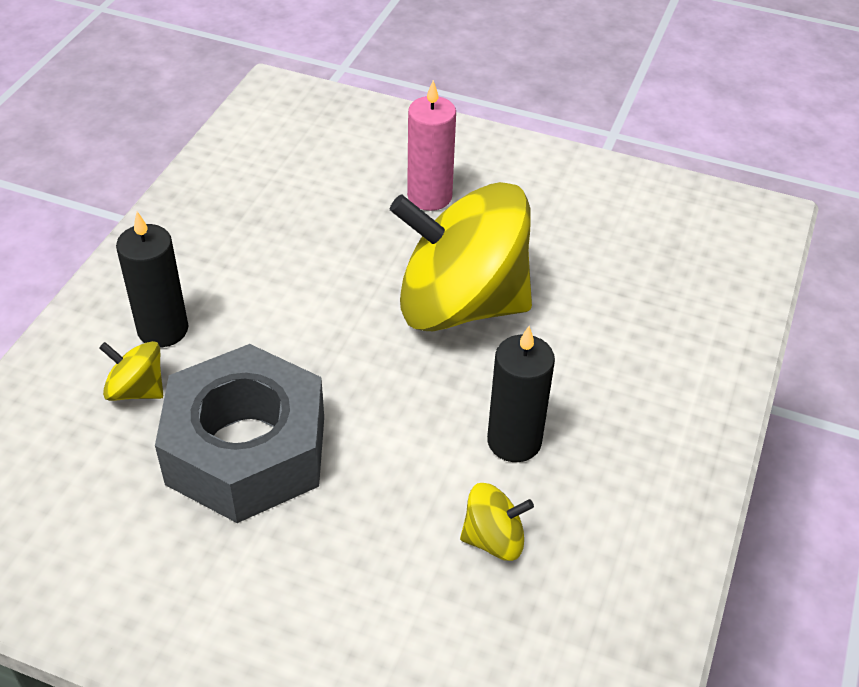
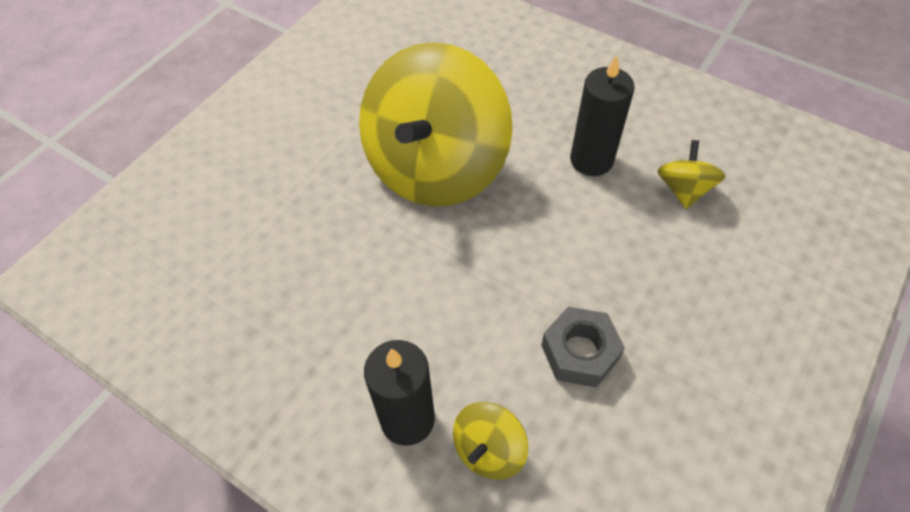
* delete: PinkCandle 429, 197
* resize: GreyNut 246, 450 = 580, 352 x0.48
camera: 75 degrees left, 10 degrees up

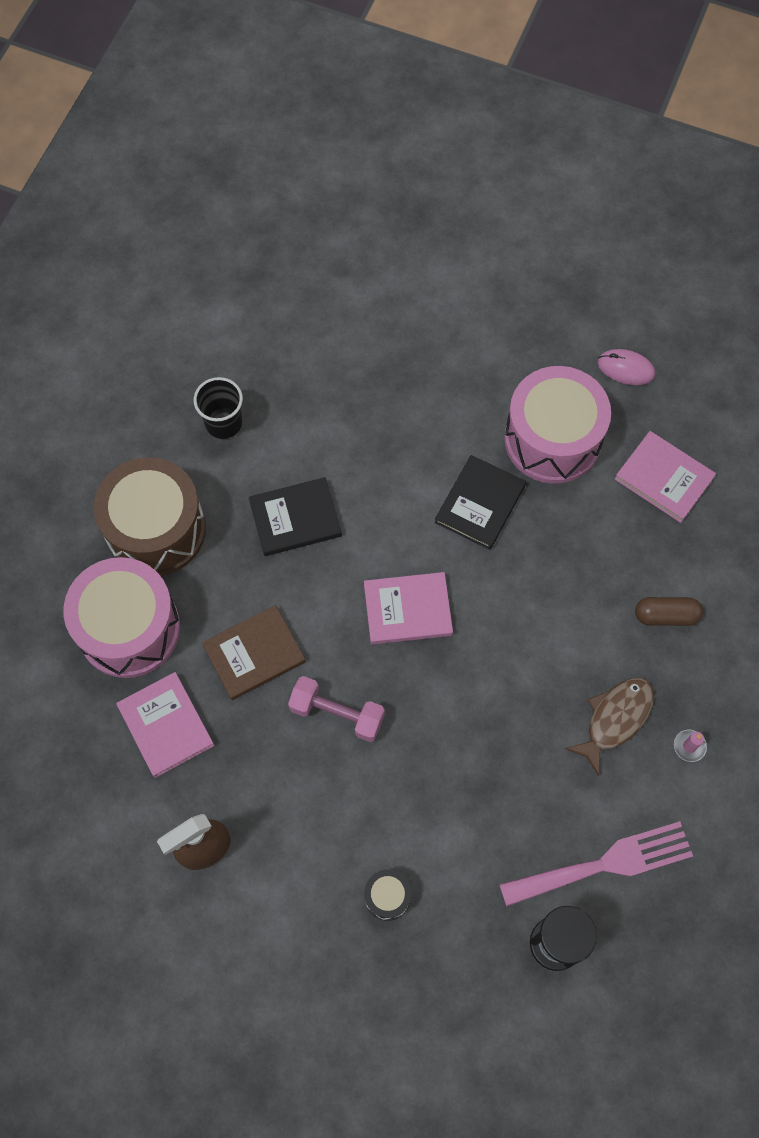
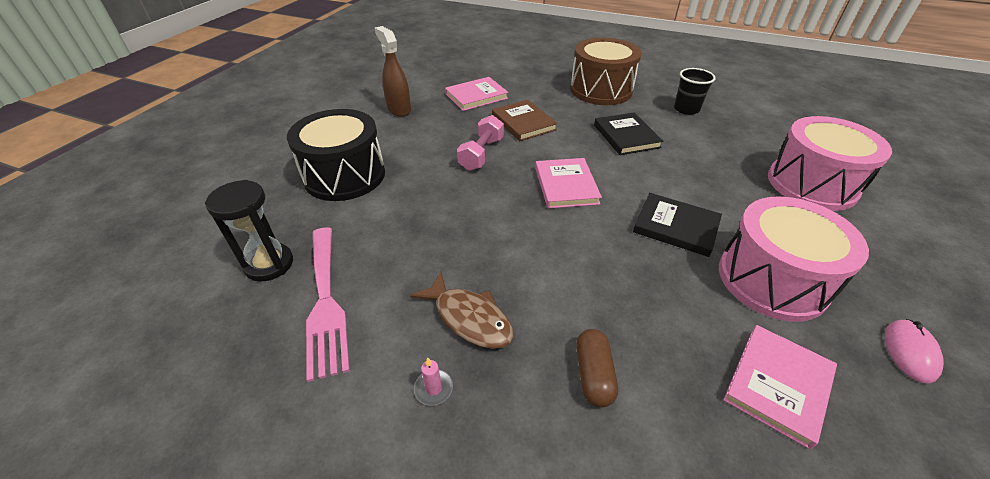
* move: PinkDrum 129, 628 to 811, 184
* resize: BlackDrum 387, 897 = 344, 175 x2.38
camera: 90 degrees right, 25 degrees down

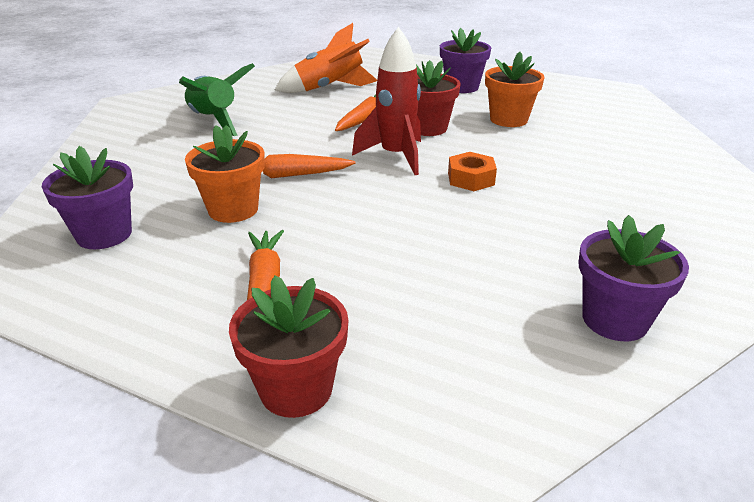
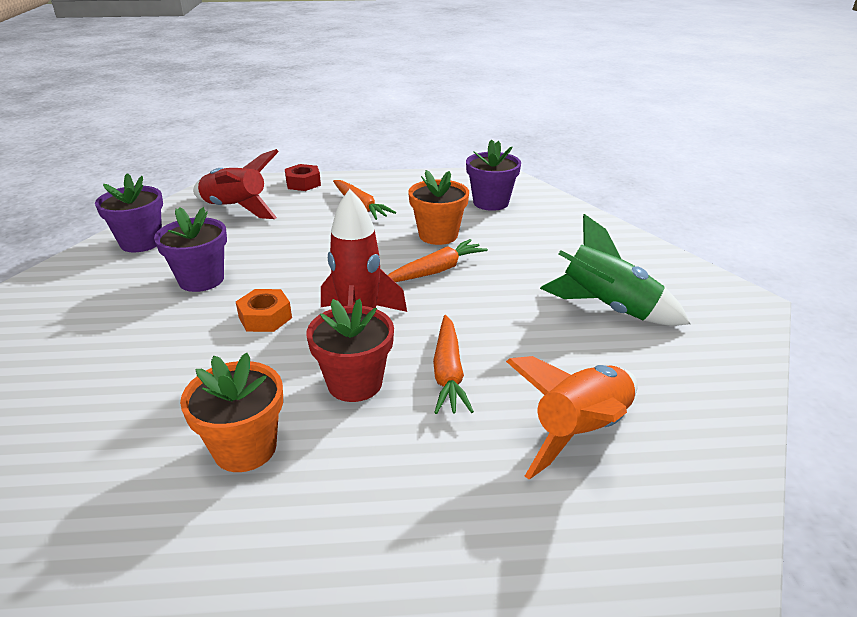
* insert: RedRocket 236, 209
* move: PurpleFlowerPot 462, 87 to 201, 280
* replace: RedFlowerPot 296, 389 to RedNut 303, 183
camera: 150 degrees right, 0 degrees up

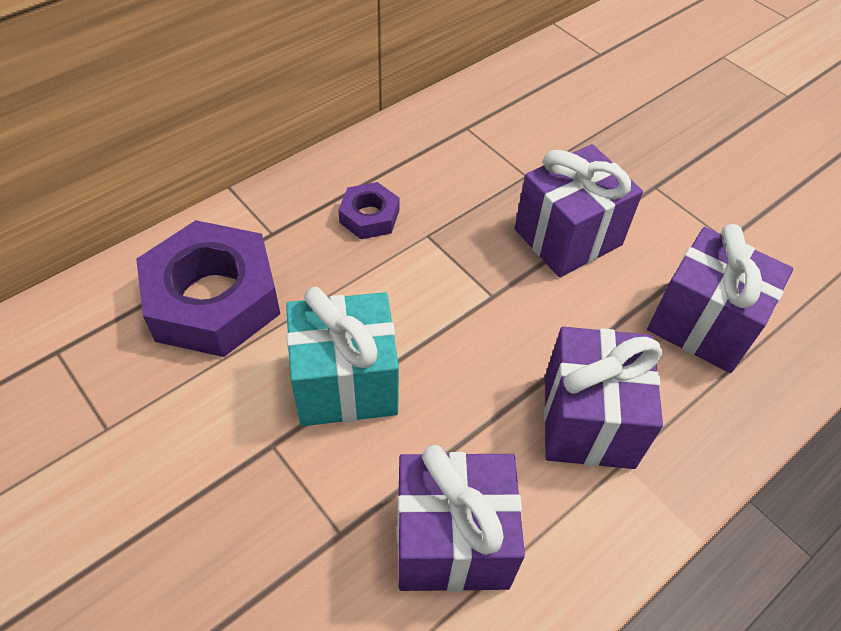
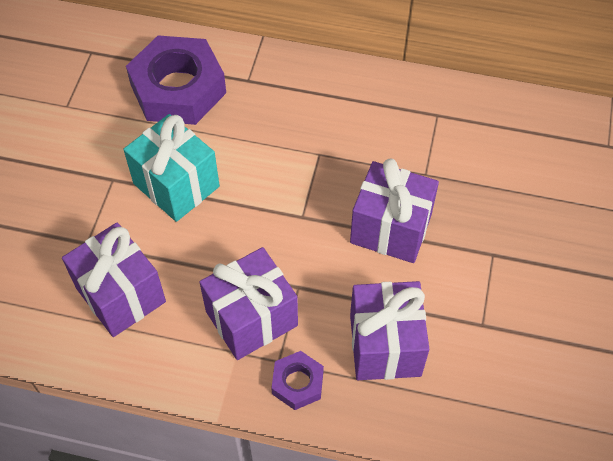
* move: PurpleNut 369, 216 to 297, 383
camera: 55 degrees right, 5 degrees up

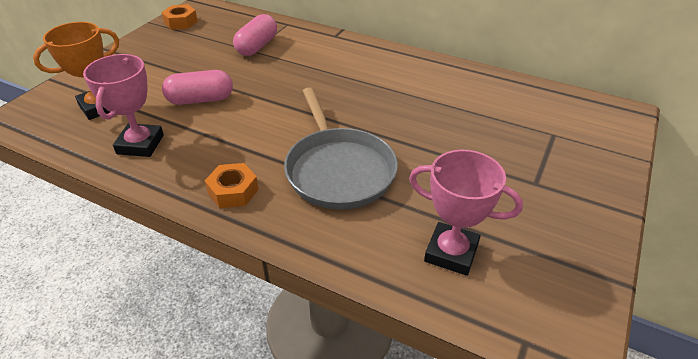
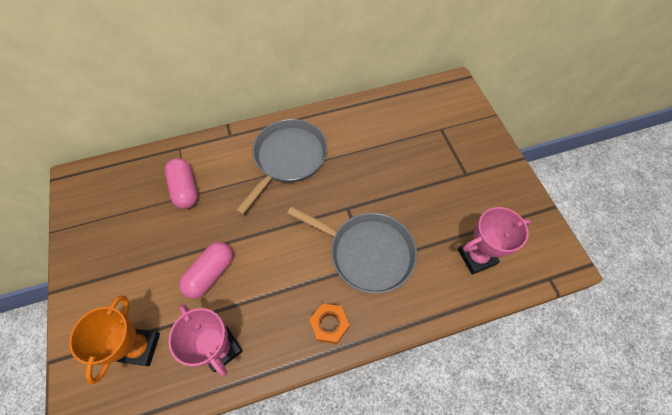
* delete: OrangeNut 181, 22
* insert: GreyPan 288, 158
camera: 45 degrees left, 20 degrees up

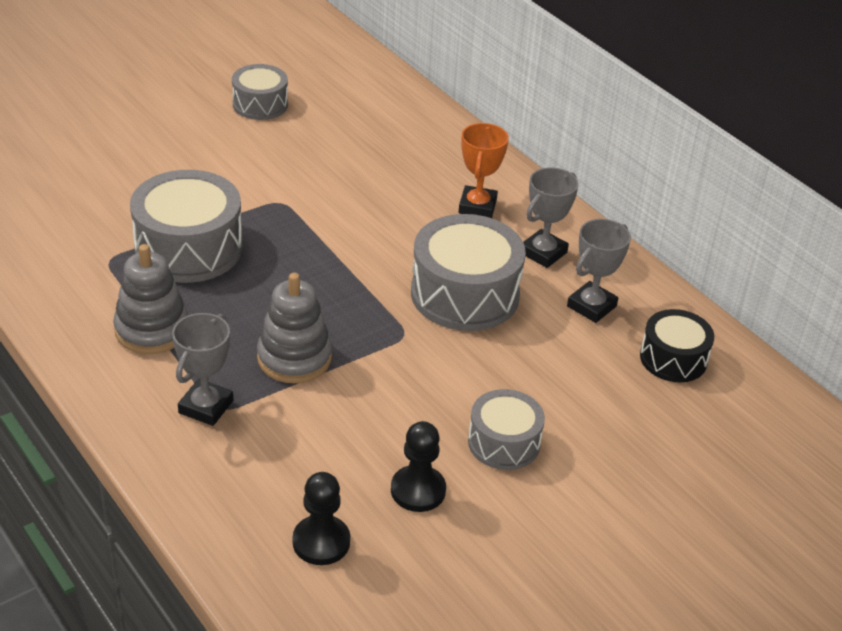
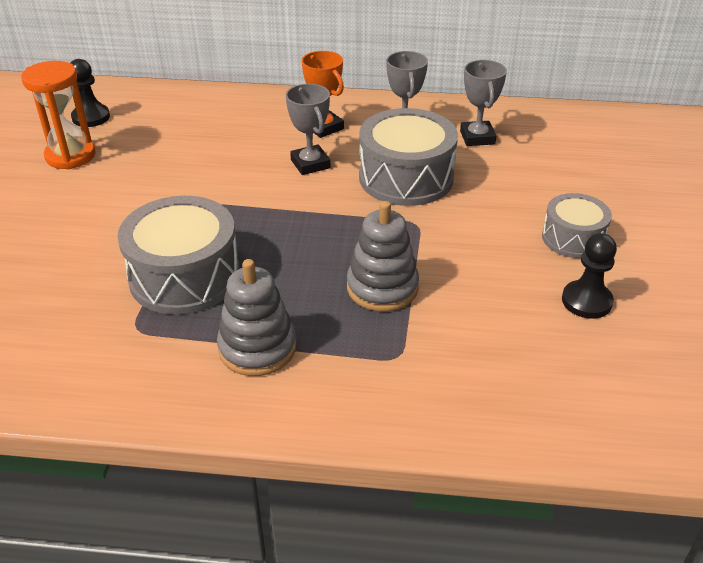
* delete: BlackDrum 673, 359
* move: GreyTrophy 206, 407 to 310, 164
* move: BlackPawn 321, 542 to 91, 117
* replace: GreyDrum 260, 104 to OrangeHourglass 70, 156
camera: 45 degrees left, 0 degrees up

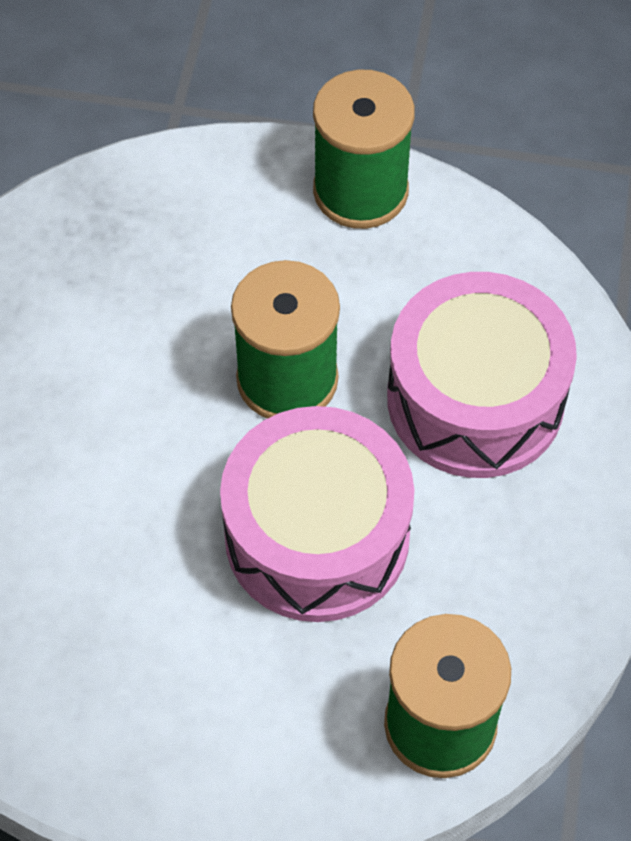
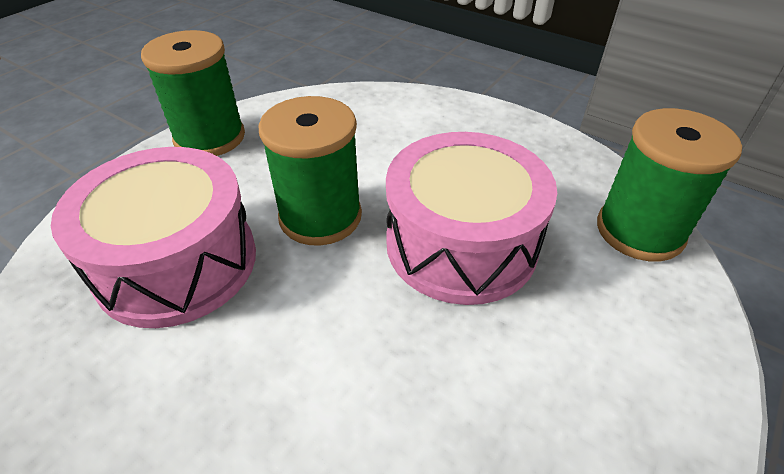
* move: PinkDrum 475, 399 to 177, 263
camera: 65 degrees left, 15 degrees down

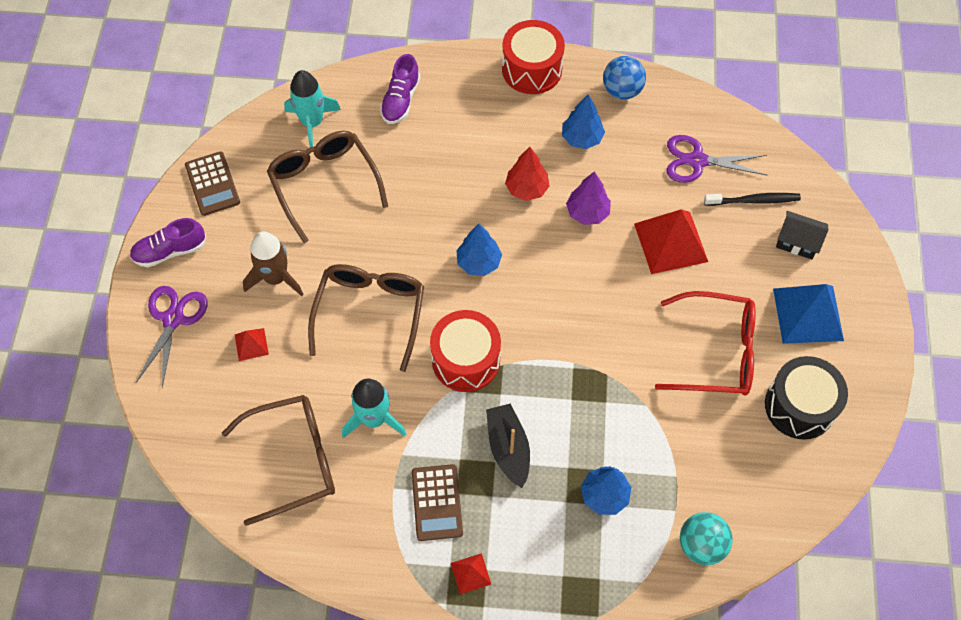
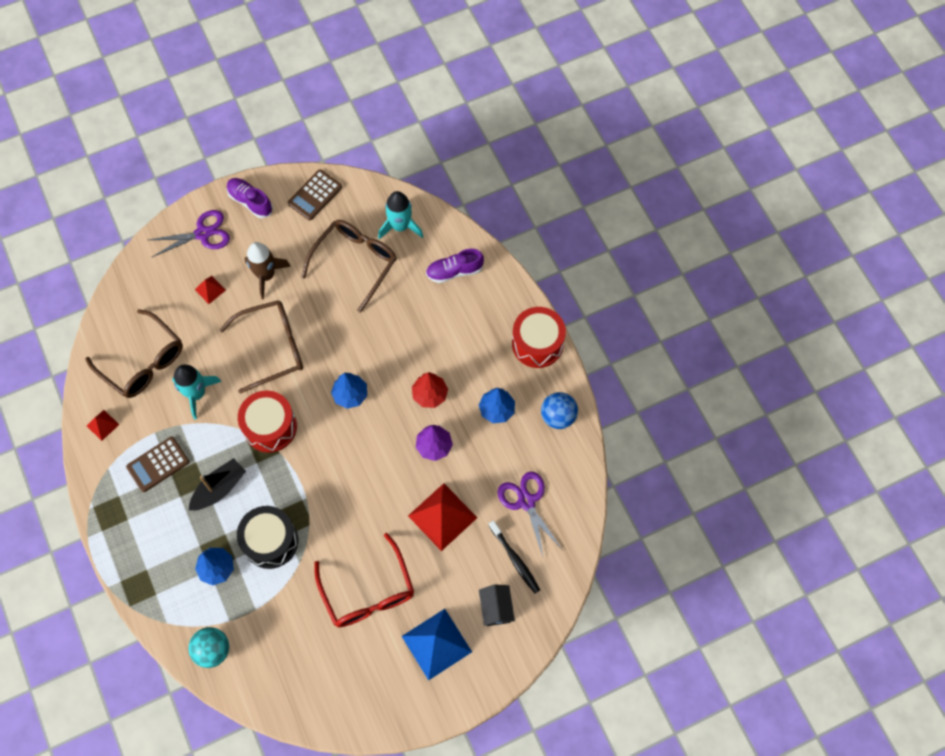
* move: RedPyramid 470, 573 to 102, 425
* move: BlackDrum 799, 406 to 270, 541
camera: 60 degrees right, 5 degrees up

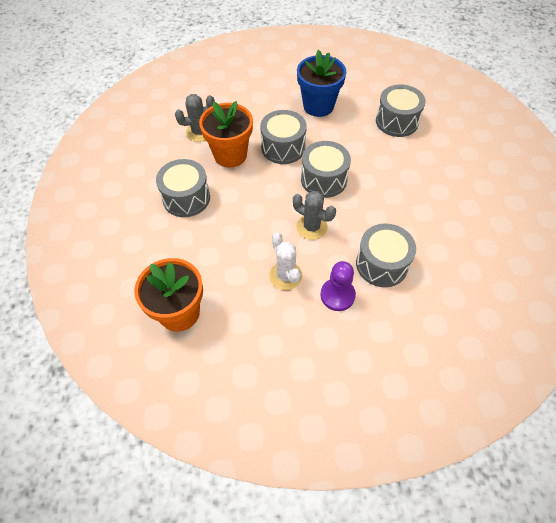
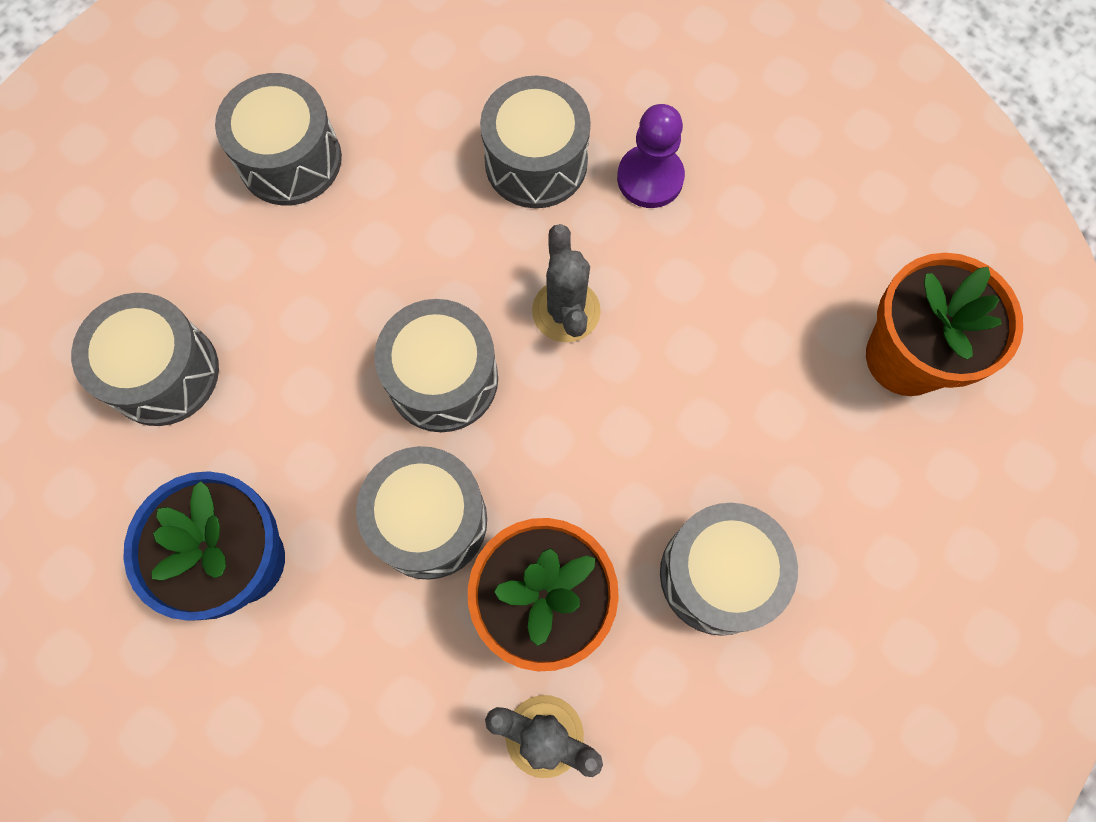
* delete: WhiteCactus 285, 276
* insert: GreyDrum 290, 159
camera: 135 degrees left, 15 degrees up

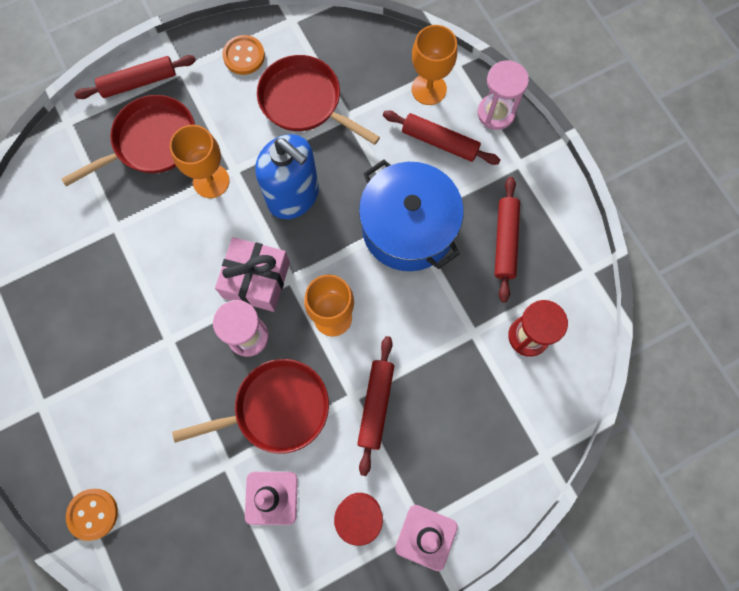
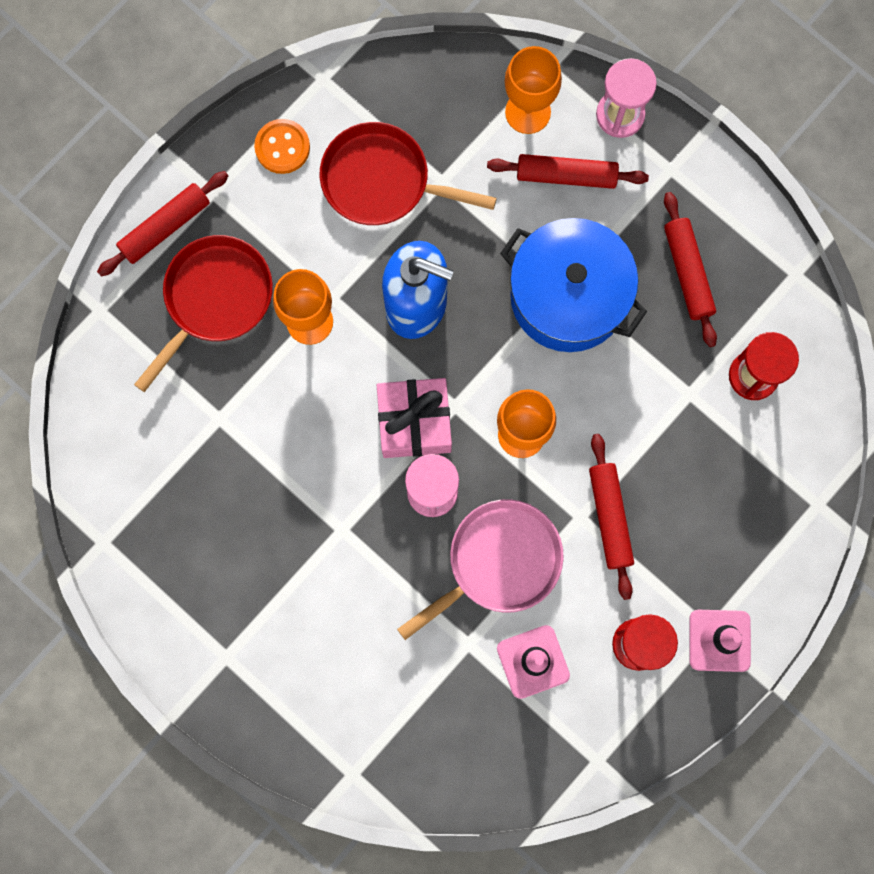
* delete: OrangeButton 93, 514
* recolor: RedPan 276, 409 to PinkPan 498, 562
camera: 20 degrees left, 5 degrees up

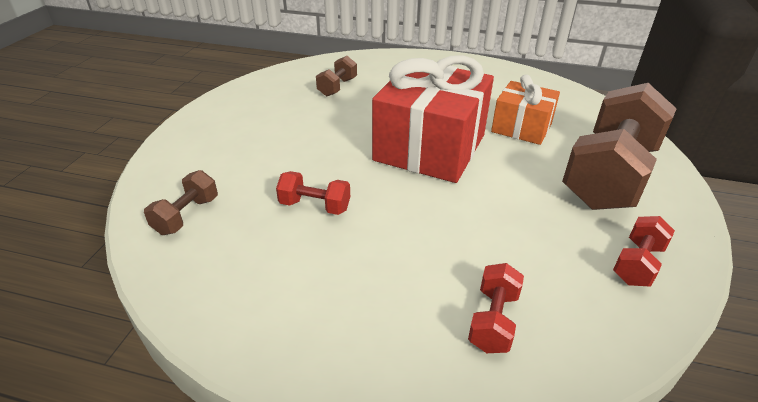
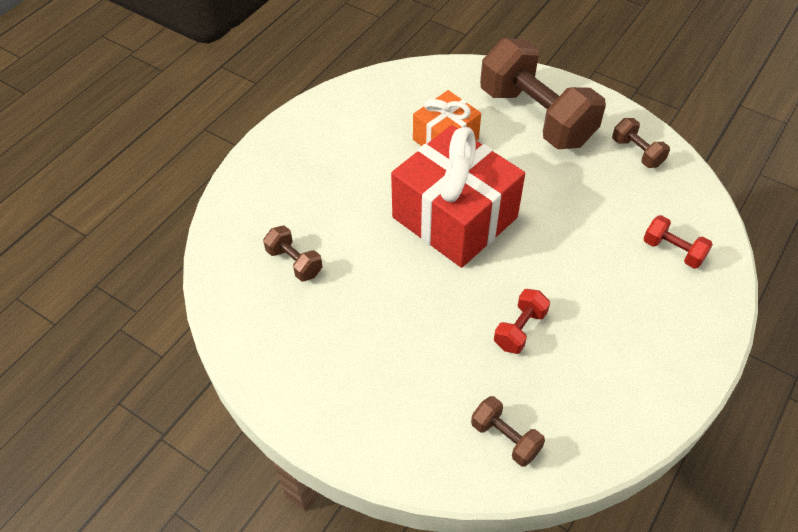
* recolor: RedDumbbell 637, 264 to BrownDumbbell 637, 152
camera: 70 degrees left, 15 degrees up

